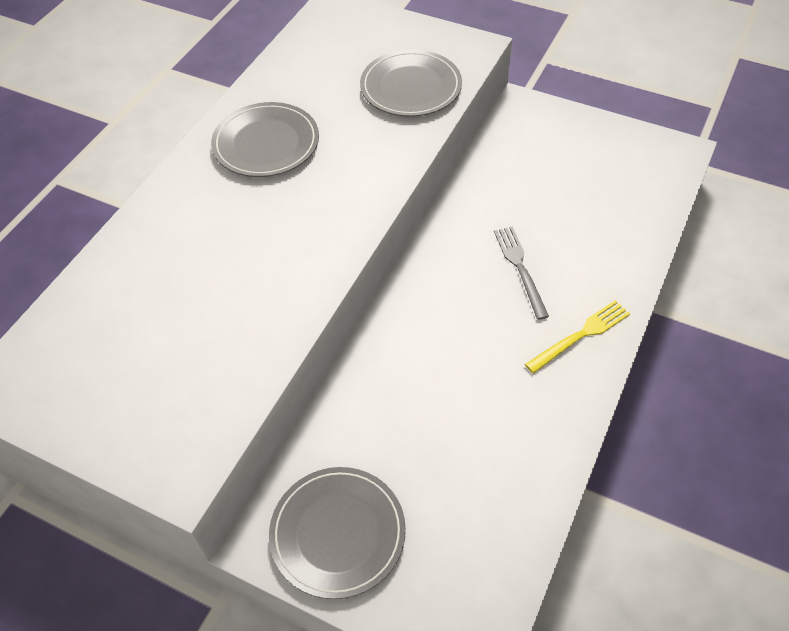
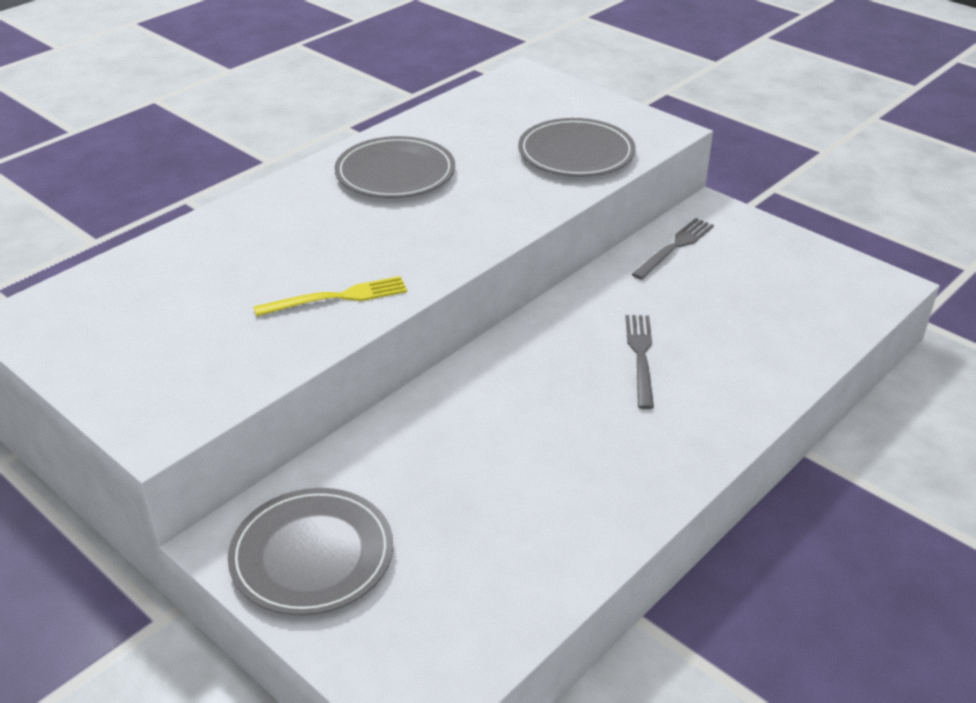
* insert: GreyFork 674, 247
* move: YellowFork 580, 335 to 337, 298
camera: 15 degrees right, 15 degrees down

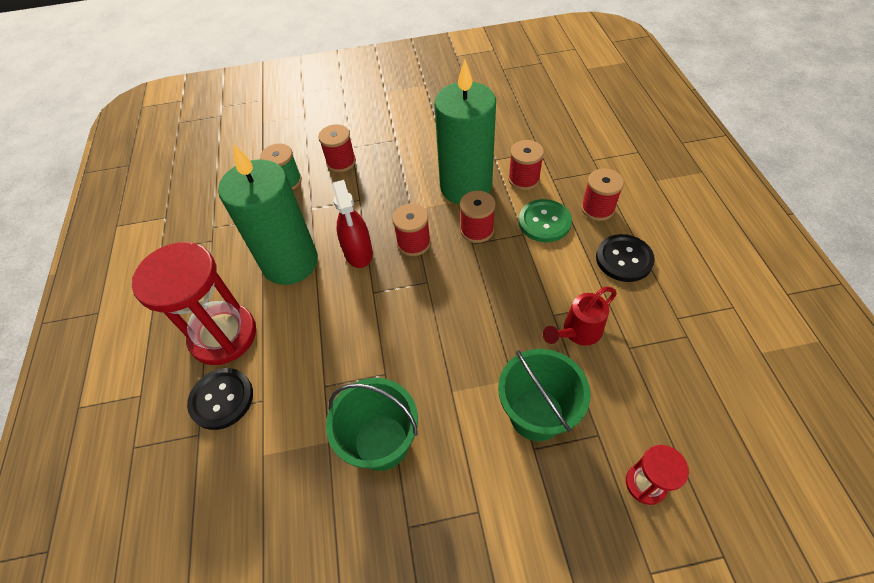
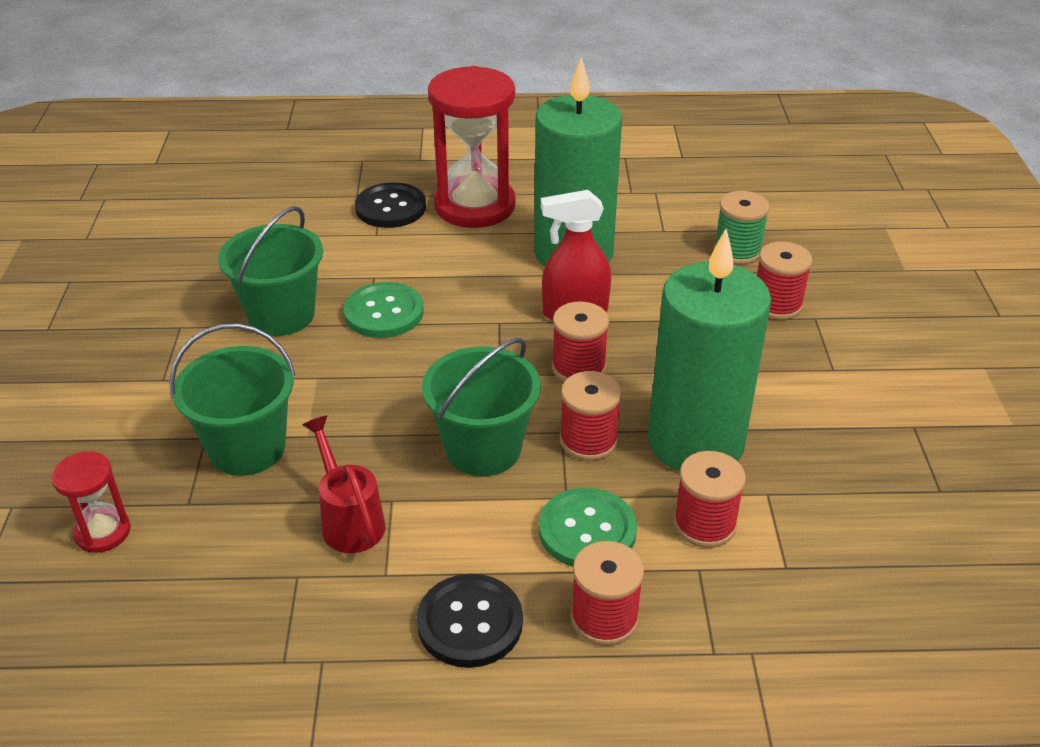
* insert: GreenButton 384, 313
* insert: GreenBucket 483, 449
camera: 95 degrees right, 15 degrees down

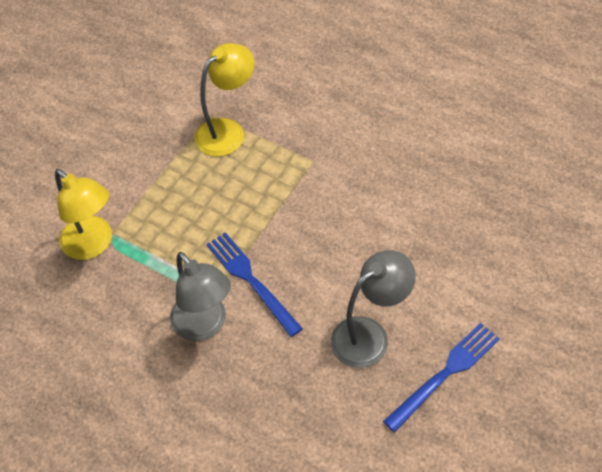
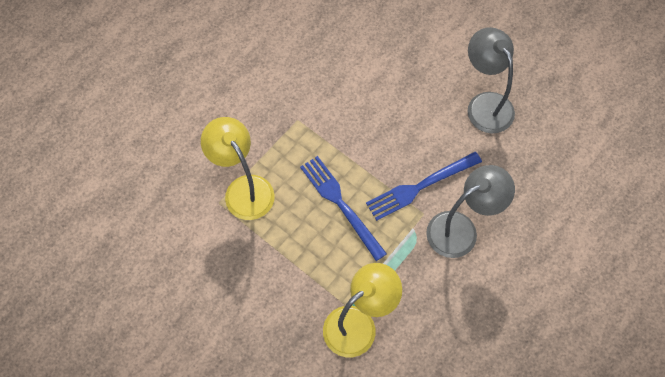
* move: BlueFork 445, 374 to 341, 204
camera: 85 degrees left, 10 degrees up

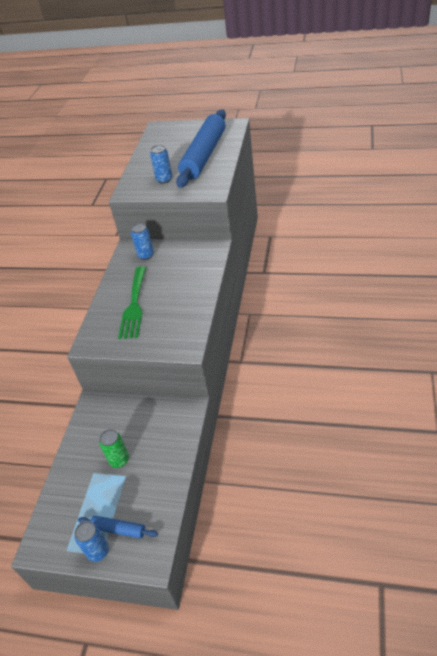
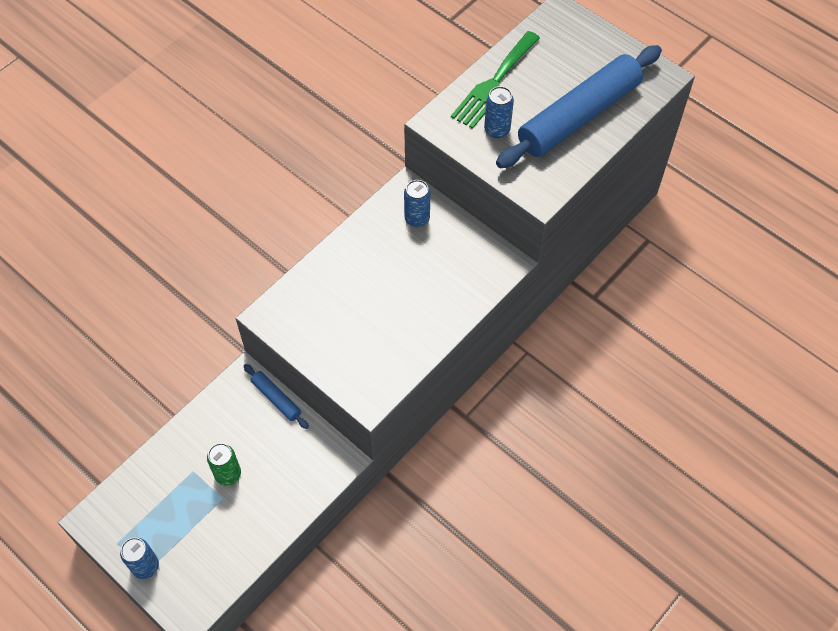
* move: BlueRollingPin 119, 529 to 276, 399
* move: GreenFork 134, 305 to 494, 83
camera: 25 degrees right, 15 degrees up

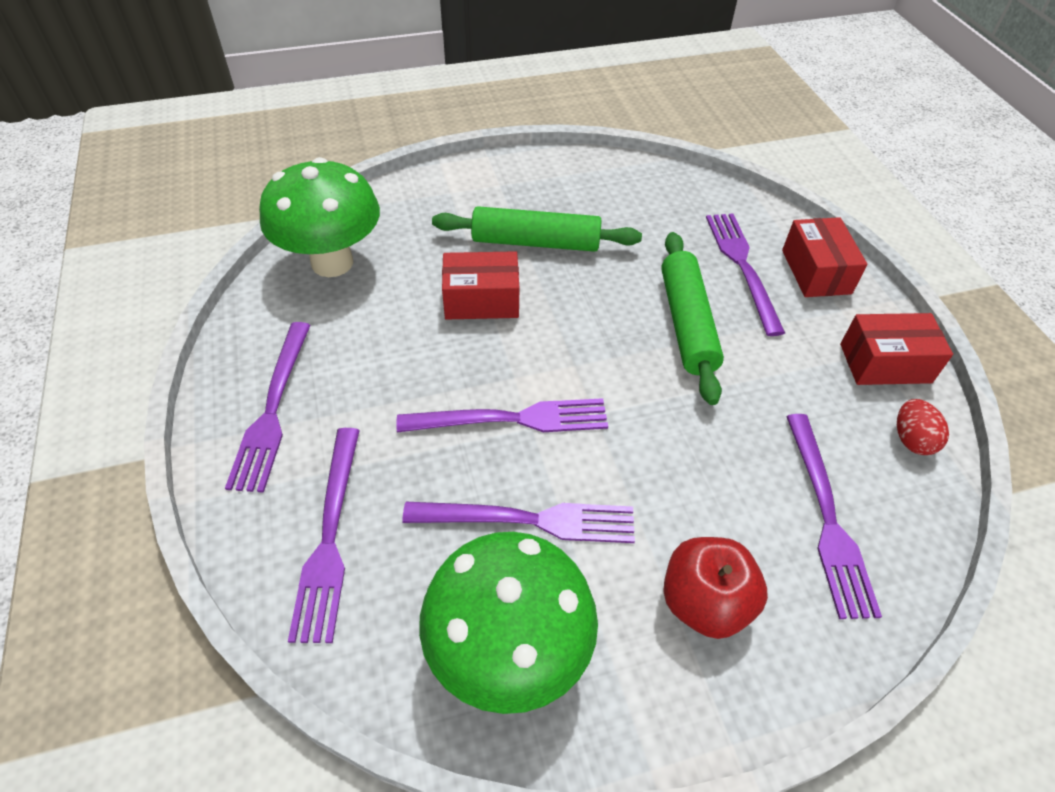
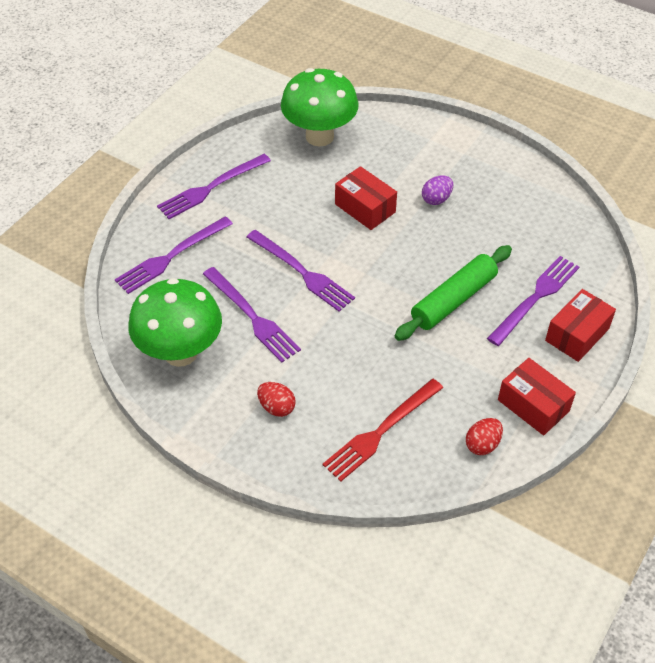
* replace: GreenRollingPin 536, 242 to PurpleEgg 436, 199
* replace: RedApple 704, 602 to RedEgg 276, 407
* recolor: PurpleFork 827, 517 to RedFork 381, 431
camera: 50 degrees right, 0 degrees up

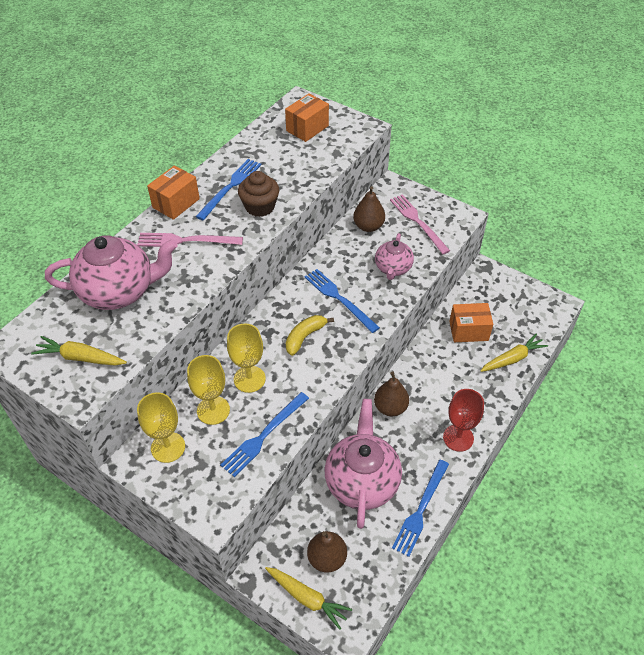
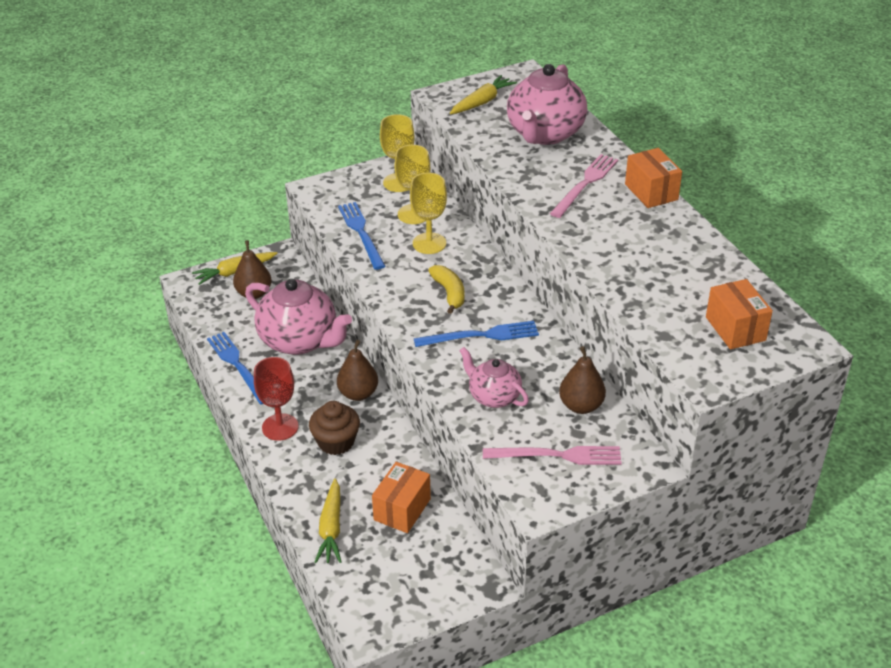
* delete: BlueFork 230, 187
* move: BrownCupcake 260, 207 to 336, 442
camera: 120 degrees right, 10 degrees down

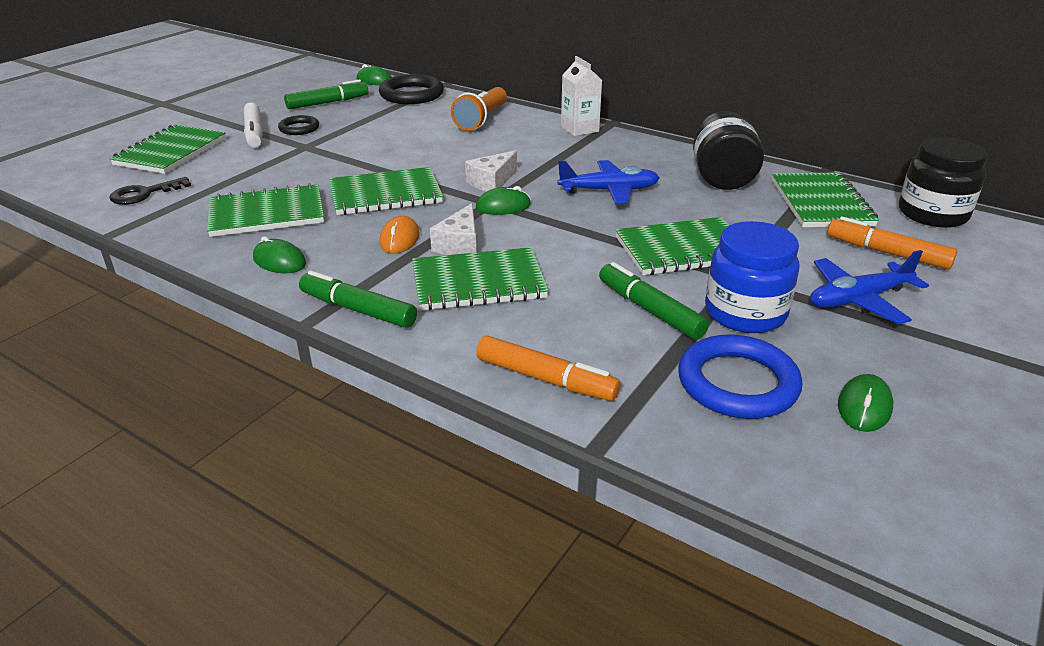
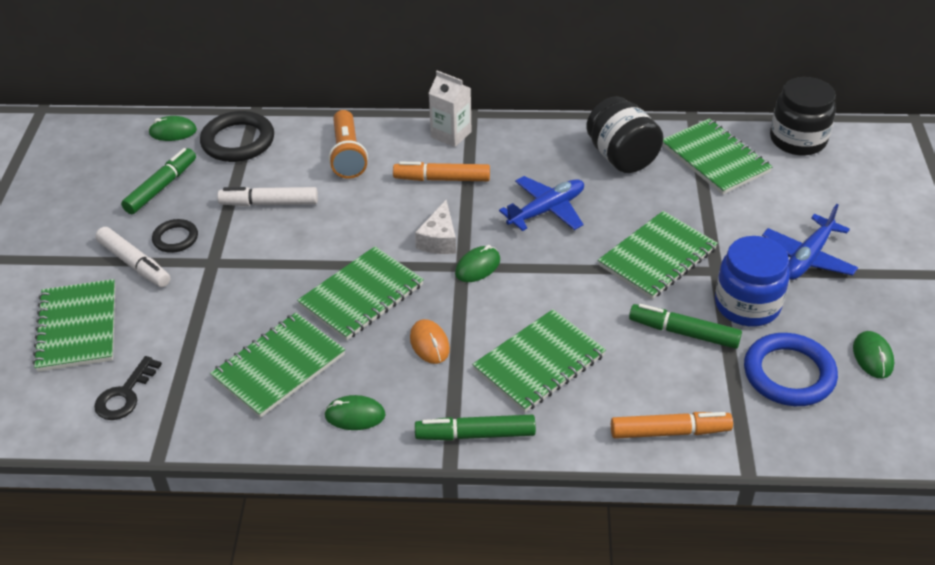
* delete: WhiteCheese 460, 244
* insert: WhiteMarker 269, 203
* move: OrangeMarker 887, 253 to 442, 179
camera: 30 degrees left, 10 degrees up

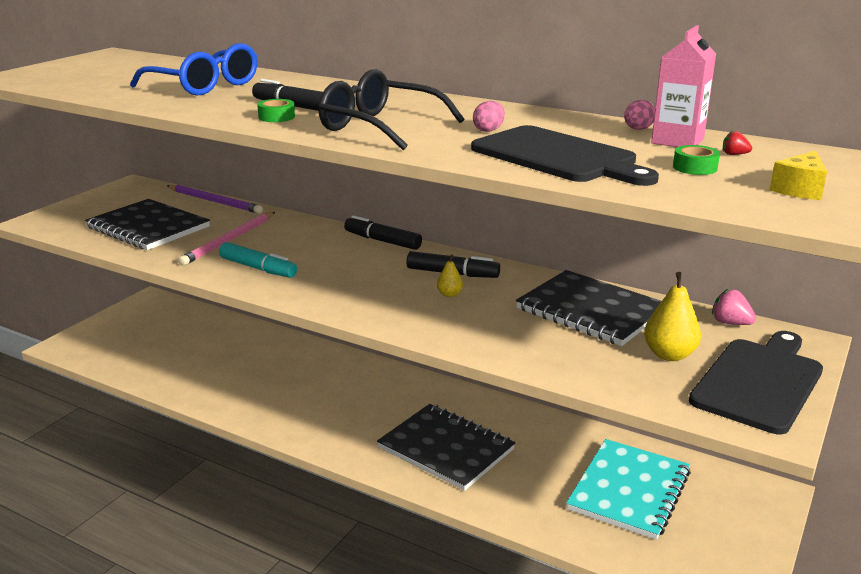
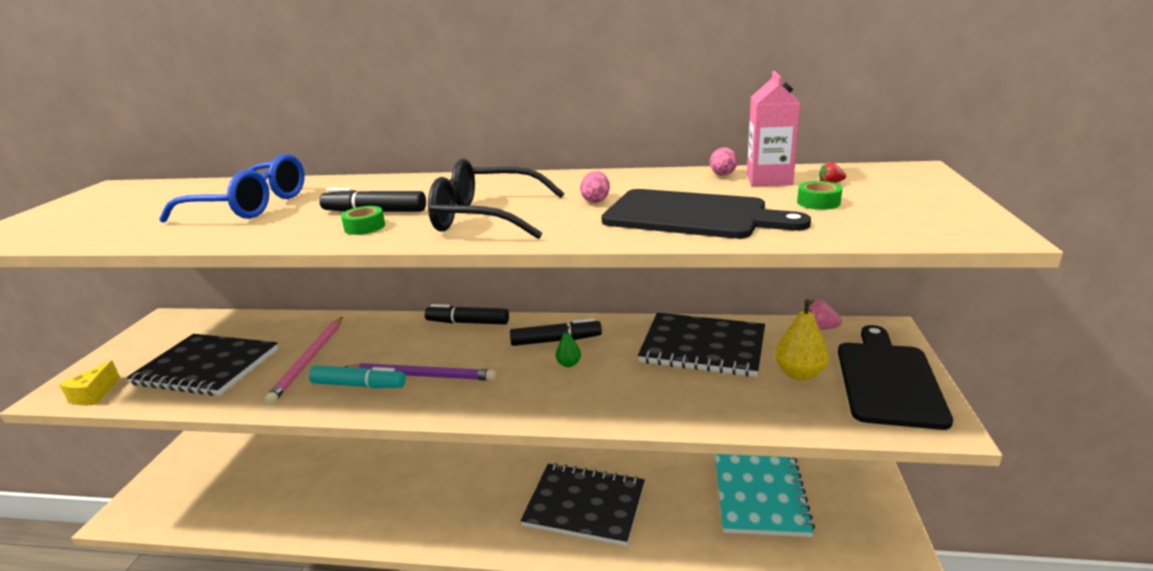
* move: PurplePencil 215, 201 to 422, 375
* move: YellowCheese 799, 189 to 94, 395
* recolor: YellowPear 449, 294 to GreenPear 569, 364
camera: 20 degrees left, 0 degrees up

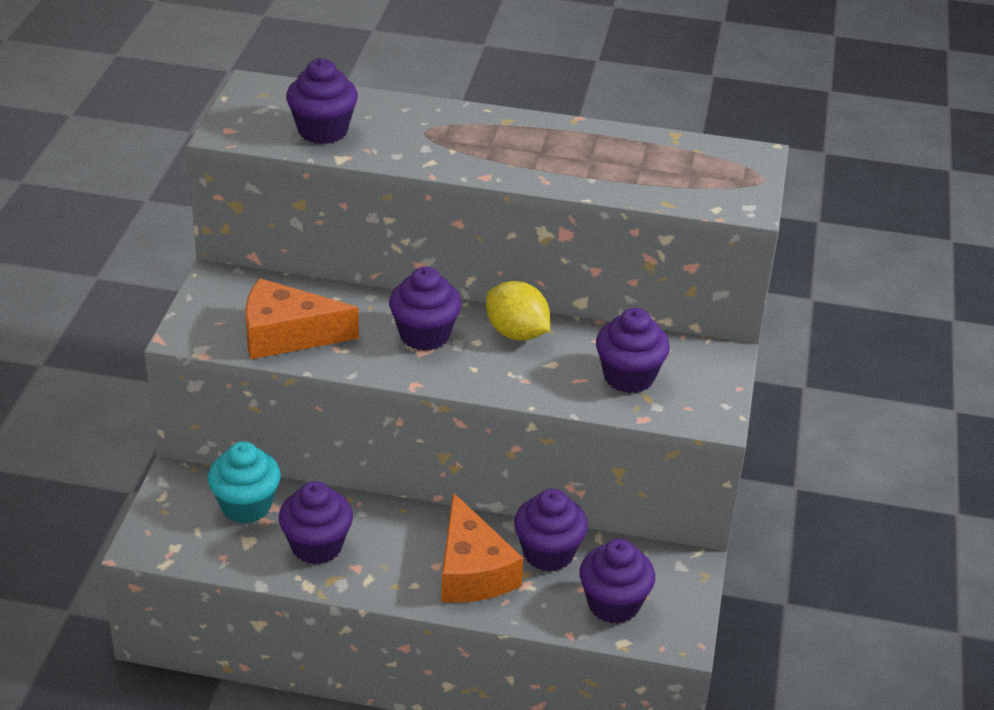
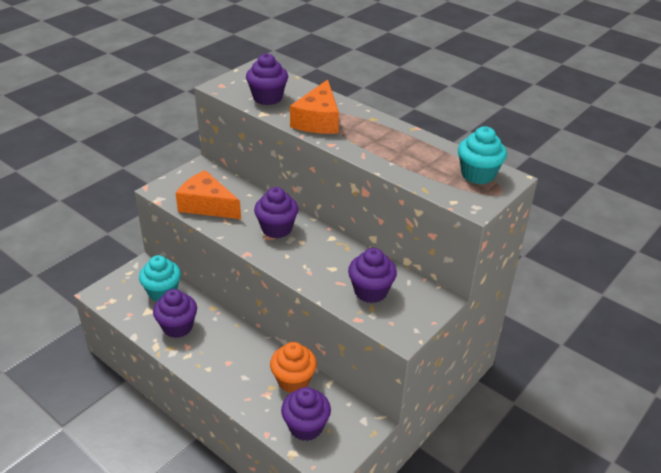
* delete: YellowLemon 516, 333
* insert: TurquoiseCupcake 478, 175
* move: OrangeCheese 472, 571 to 318, 120
* recolor: PurpleCupcake 548, 553 to OrangeCupcake 293, 381
camera: 30 degrees right, 0 degrees up

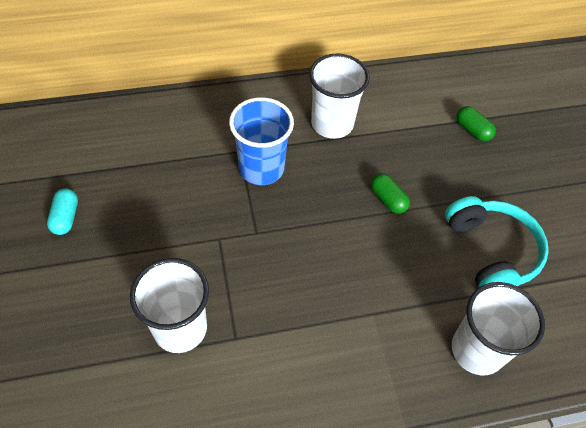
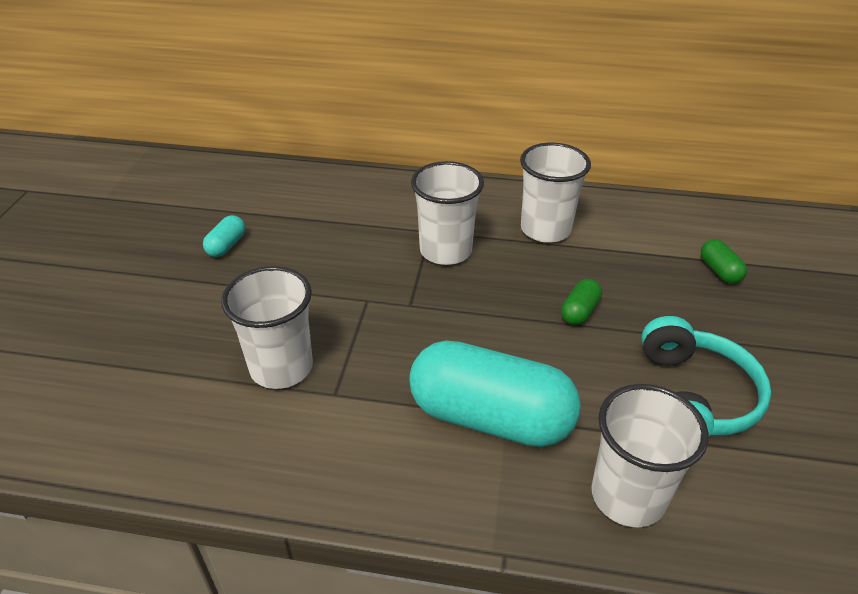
* insert: TurquoiseCapsule 490, 417
* recolor: BlueCup 261, 168 to WhiteCup 445, 251
* rotate: GreenCapsule 388, 199 = 579, 311 45 degrees clockwise
camera: 25 degrees right, 15 degrees down

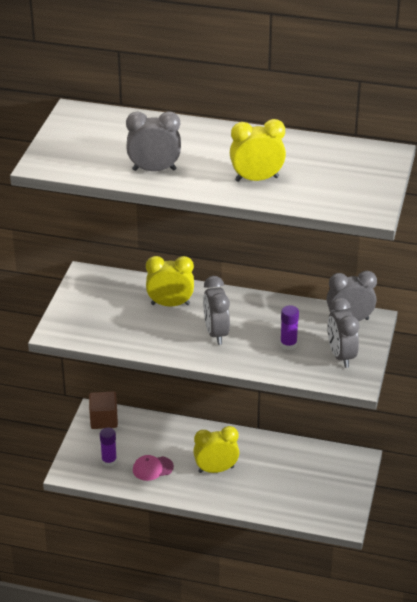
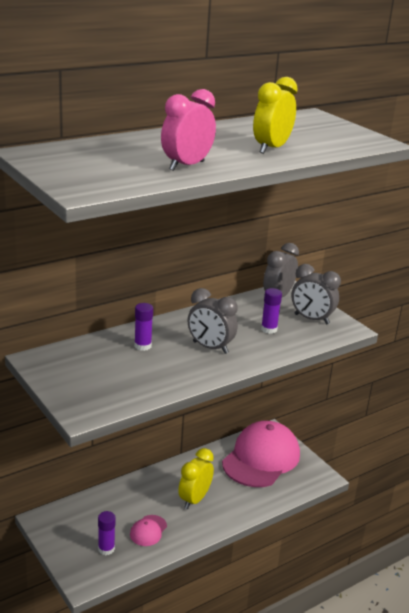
* delete: BrownCube 104, 420
* insert: PinkCap 261, 458
* replace: YellowClock 170, 304 to PurpleGlueStick 142, 346
* recolor: GreyClock 154, 170 to PinkClock 186, 166
camera: 50 degrees left, 10 degrees down

